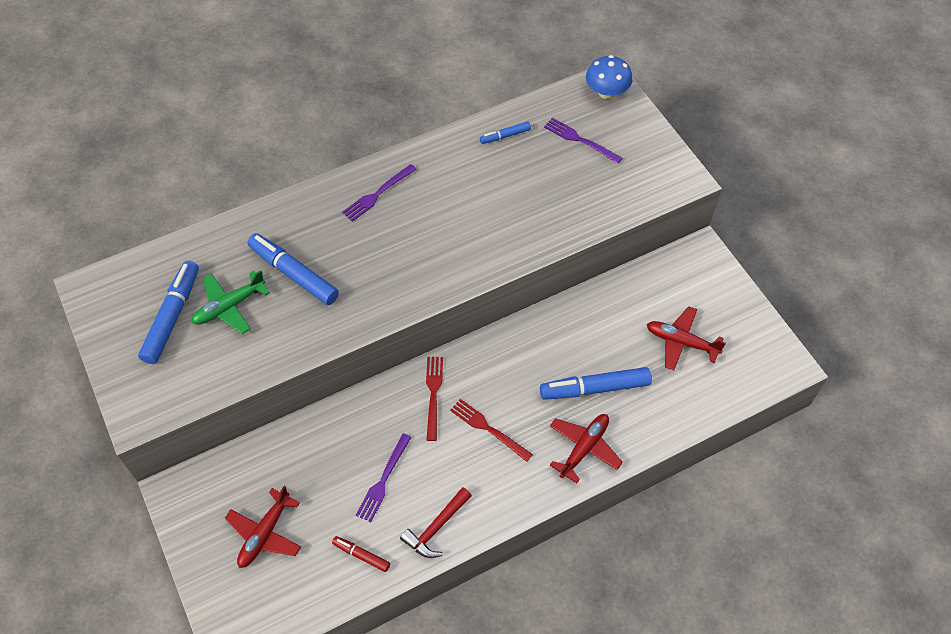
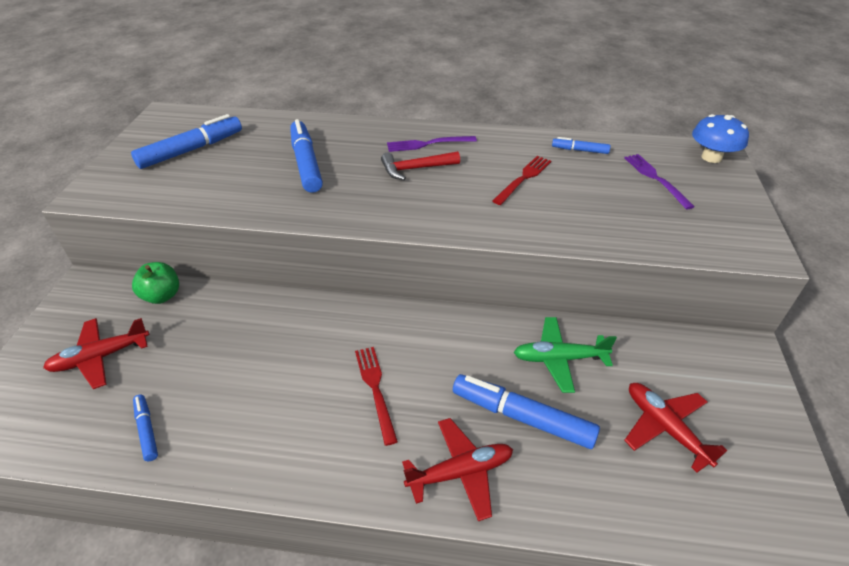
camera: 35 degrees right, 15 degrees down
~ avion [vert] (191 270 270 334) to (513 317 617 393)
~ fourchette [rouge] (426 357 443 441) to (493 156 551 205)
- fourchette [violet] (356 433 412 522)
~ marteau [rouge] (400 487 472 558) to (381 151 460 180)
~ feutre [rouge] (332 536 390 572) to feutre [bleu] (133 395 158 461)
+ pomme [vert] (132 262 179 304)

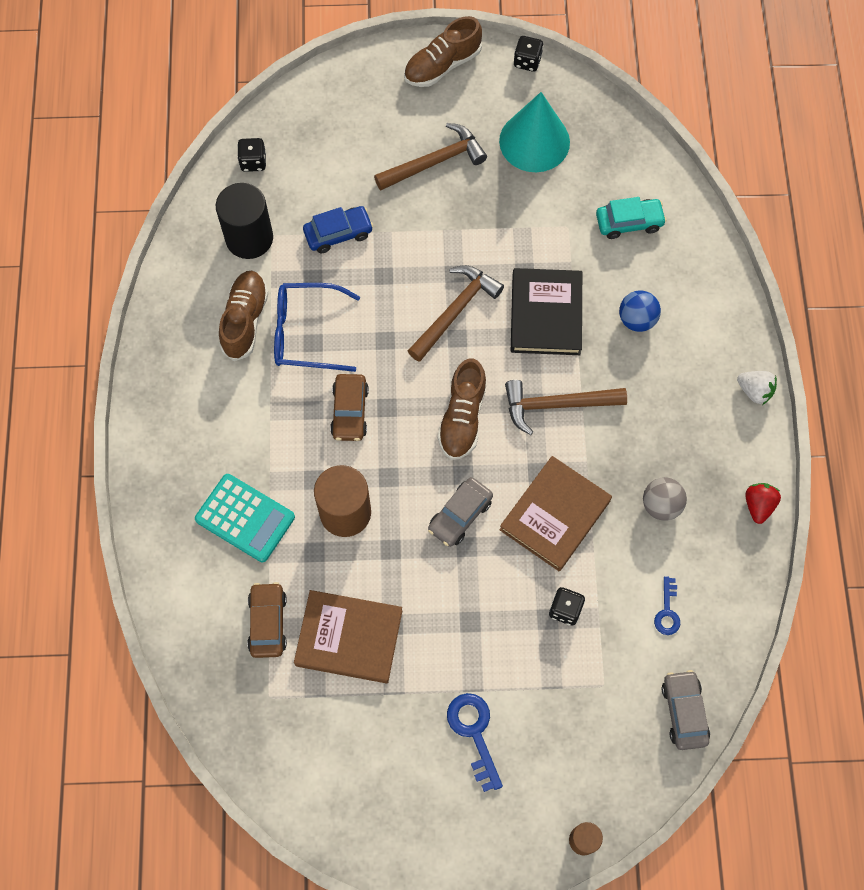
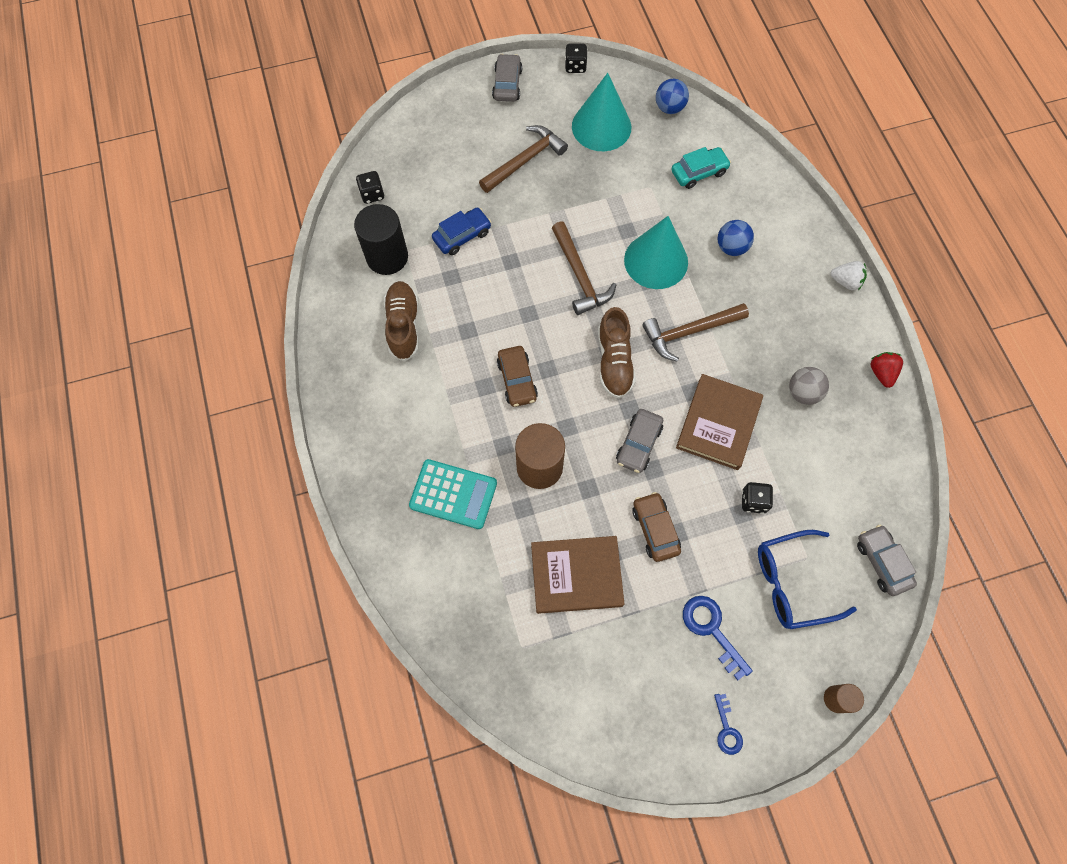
camera: 15 degrees left, 0 degrees up
~ chaussure [marron] (404 16 482 87) to voiture [gris] (492 54 522 102)
~ marteau [marron] (408 265 504 362) = (552 221 616 315) 135 degrees clockwise
~ livre [noir] (511 268 582 355) to cône [turquoise] (624 216 688 289)
~ lunettes [bleu] (274 283 360 372) to (758 530 857 629)
~ clé [bleu] (654 576 680 635) to (714 694 743 755)
~ voiture [marron] (247 582 287 658) to (632 492 681 562)
+ balle [bleu] (656 79 689 114)

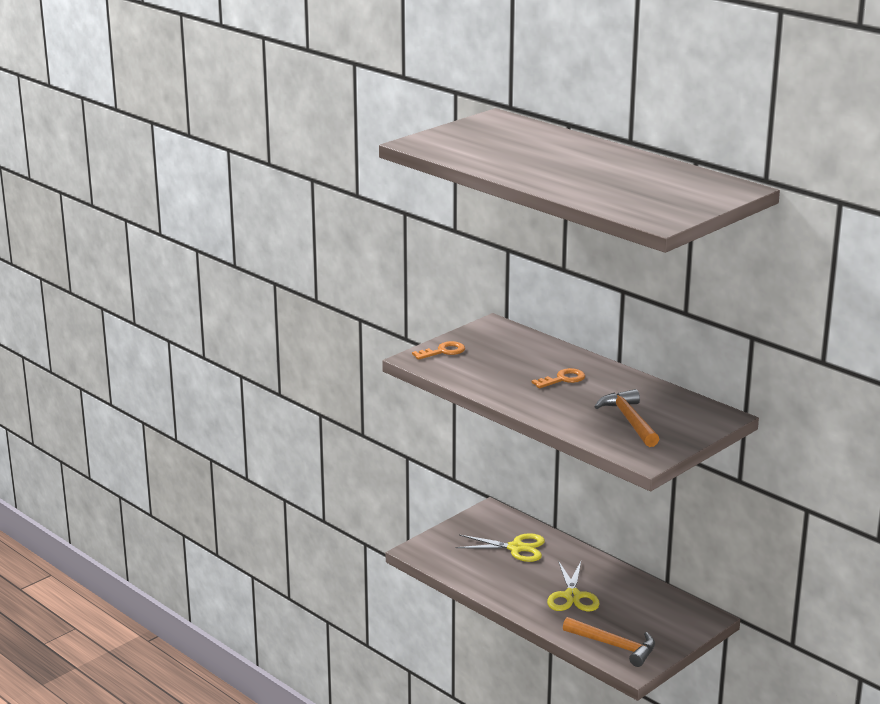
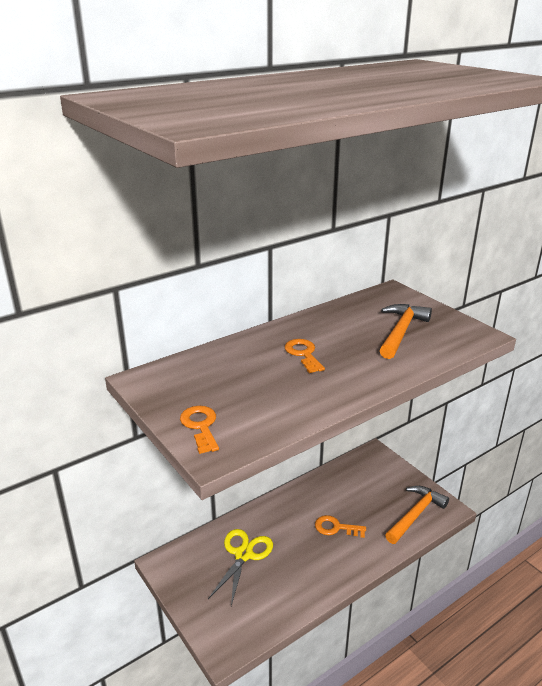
camera: 80 degrees left, 5 degrees up
~ marteau [orange] (594 389 659 447) = (380 304 432 359) 120 degrees clockwise
~ ciseaux [jaune] (547 561 600 611) to clé [orange] (315 515 366 538)

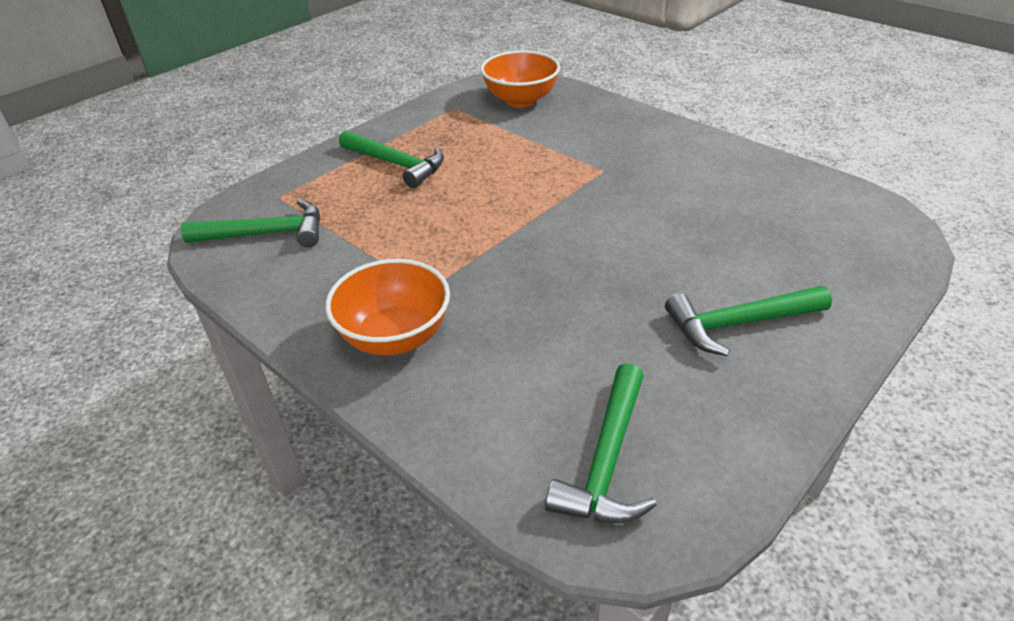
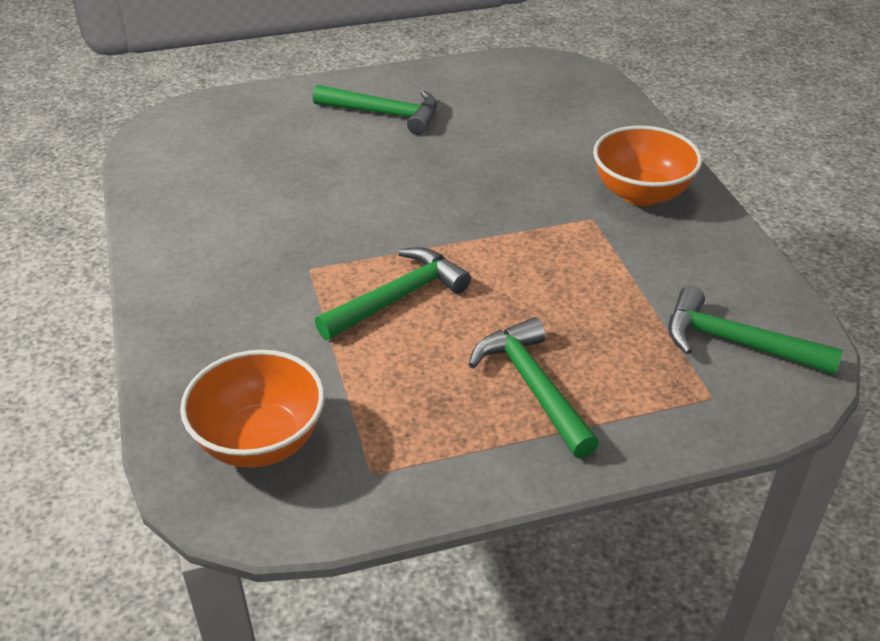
camera: 150 degrees left, 0 degrees up
~ marteau [vert] (545 363 657 523) to (315 247 471 340)

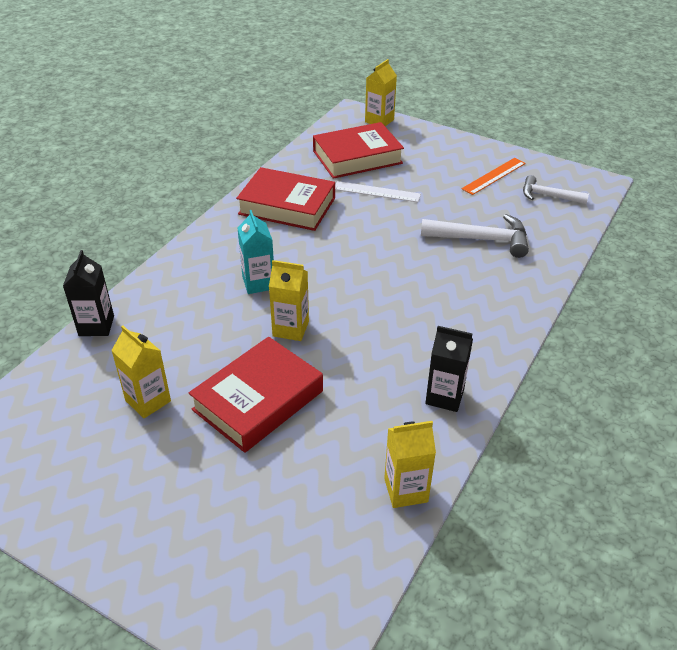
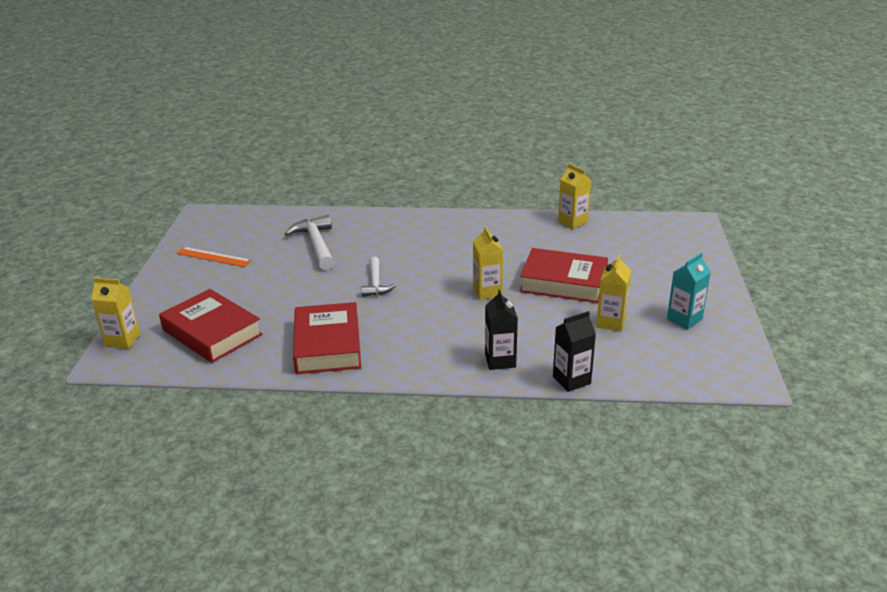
camera: 115 degrees left, 10 degrees down
~ marteau [blanc] (523 175 589 204) to (361 257 396 297)
- règle [blanc] (335 181 421 202)
~ brique de lait [turquoise] (238 210 274 294) to (667 253 711 329)
~ brique de lait [noir] (425 326 473 412) to (485 289 518 370)

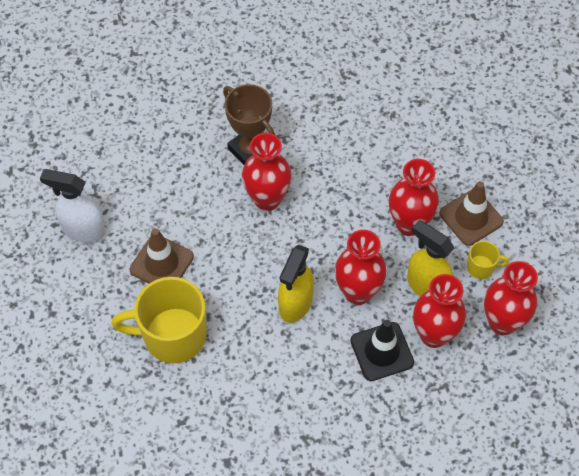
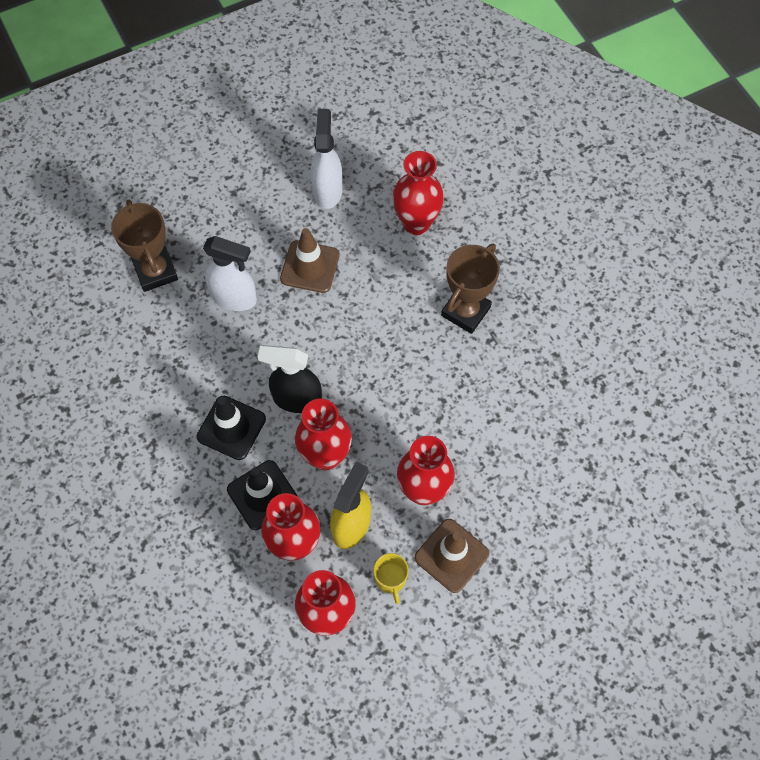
camera: 75 degrees right, 5 degrees up
~ vase [rouge] (242 133 292 211) to (392 151 444 235)
~ vaporisateur [jaune] (278 245 314 323) to vaporisateur [noir] (258 345 322 413)
~ tasse [jaune] (112 277 207 363) to vaporisateur [blanc] (203 236 257 311)
+ trophée [marron] (111 200 178 292)
+ cône de chantier [noir] (197 396 266 460)

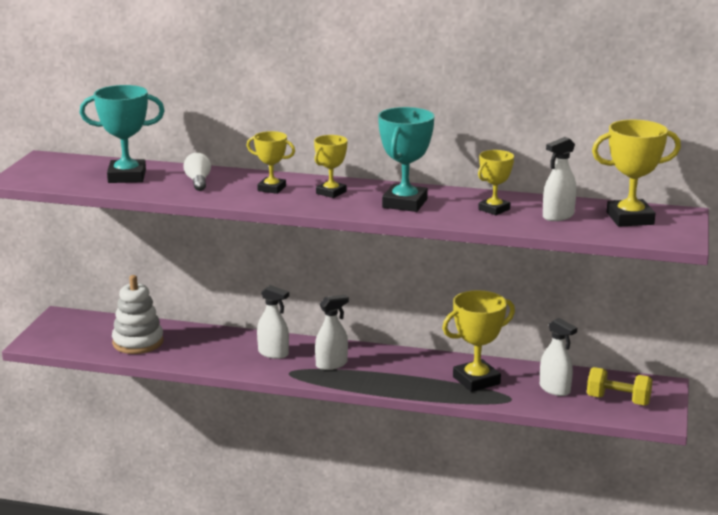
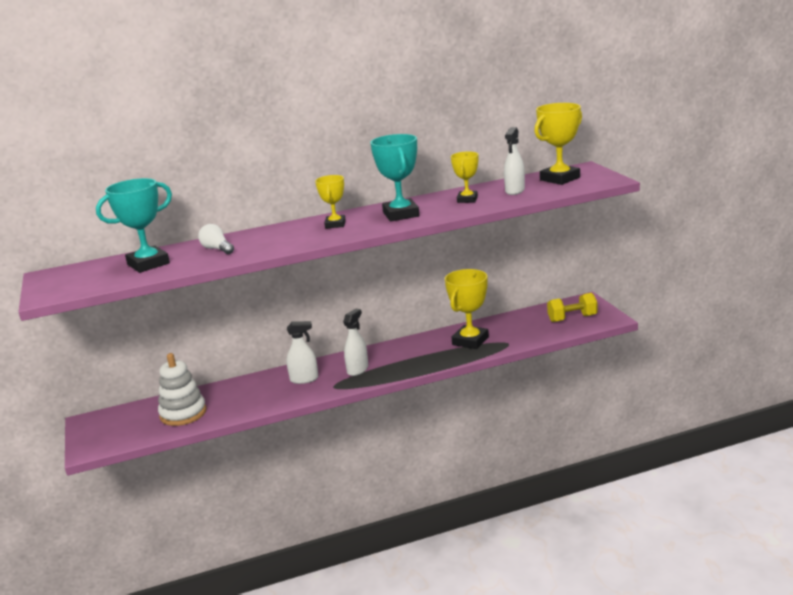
camera: 30 degrees left, 0 degrees up
- trophée [jaune] (246 131 295 194)
- vaporisateur [blanc] (540 318 577 396)

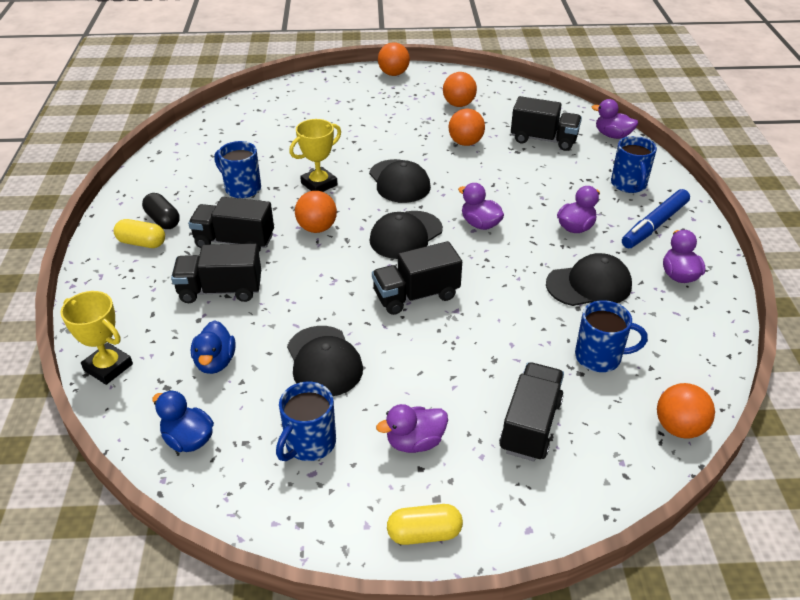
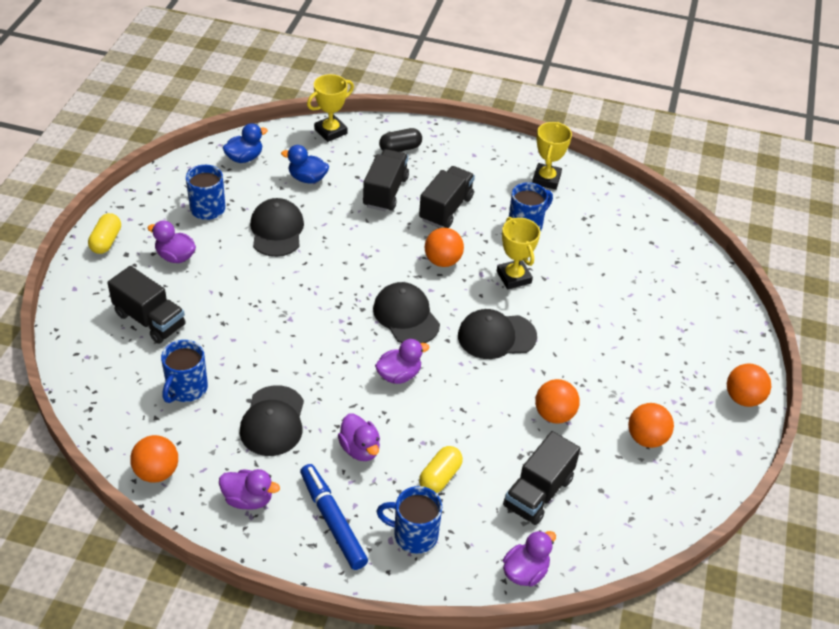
camera: 105 degrees right, 5 degrees up
~ gélule [noir] (142 193 180 229) to (379 128 422 152)
~ gélule [jaune] (114 219 165 248) to (419 446 463 493)
- camion [noir] (372 241 462 315)
~ casquette [noir] (287 326 363 396) = (250 198 304 257) 90 degrees clockwise
~ balle [orange] (657 383 715 439) to (130 435 178 483)
~ canard [violet] (376 404 448 453) = (148 221 196 263) 60 degrees counterclockwise
+ trophée [jaune] (532 122 572 190)

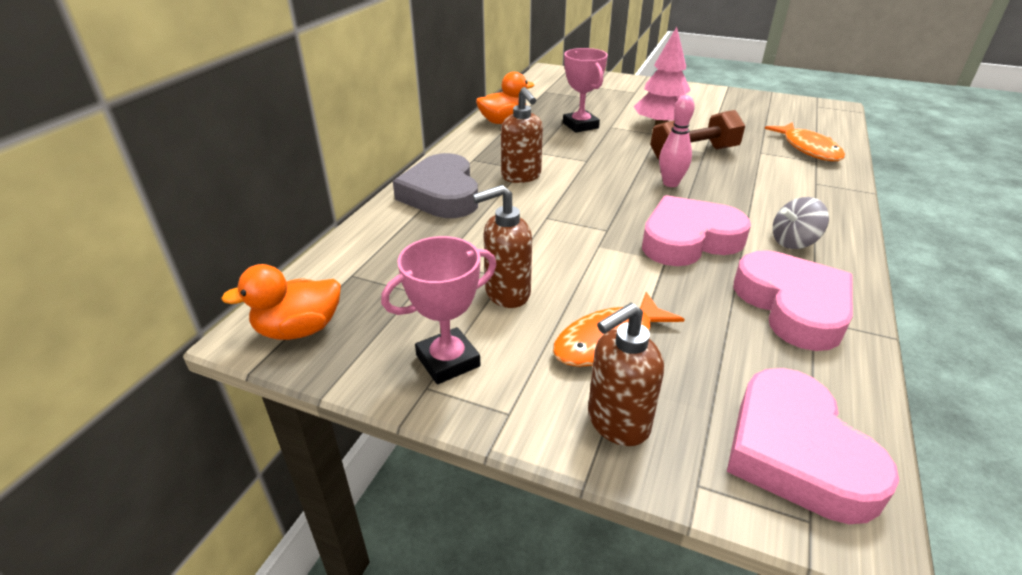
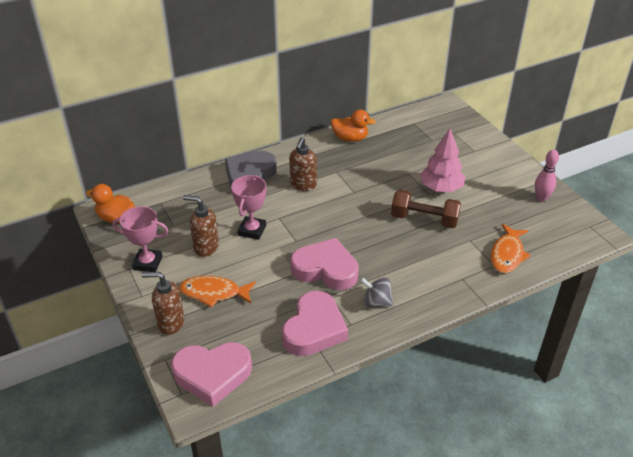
camera: 40 degrees right, 5 degrees up
~ trophée [rose] (563 48 608 133) to (231 175 266 240)
~ quille [rose] (659 95 695 187) to (535 150 559 202)
~ cœur [rose] (727 368 899 524) = (171 342 252 407) 120 degrees counterclockwise

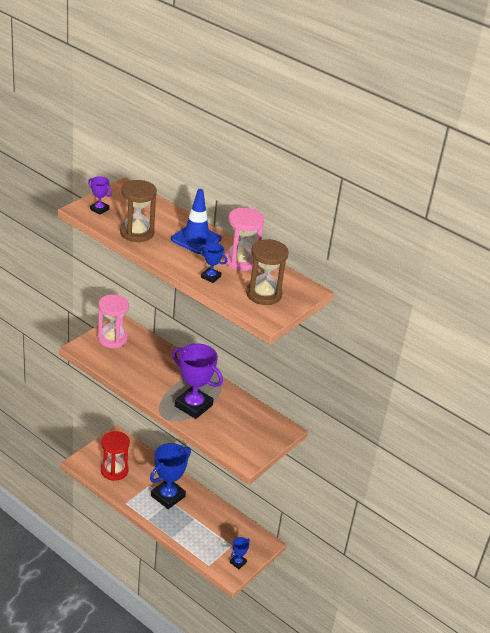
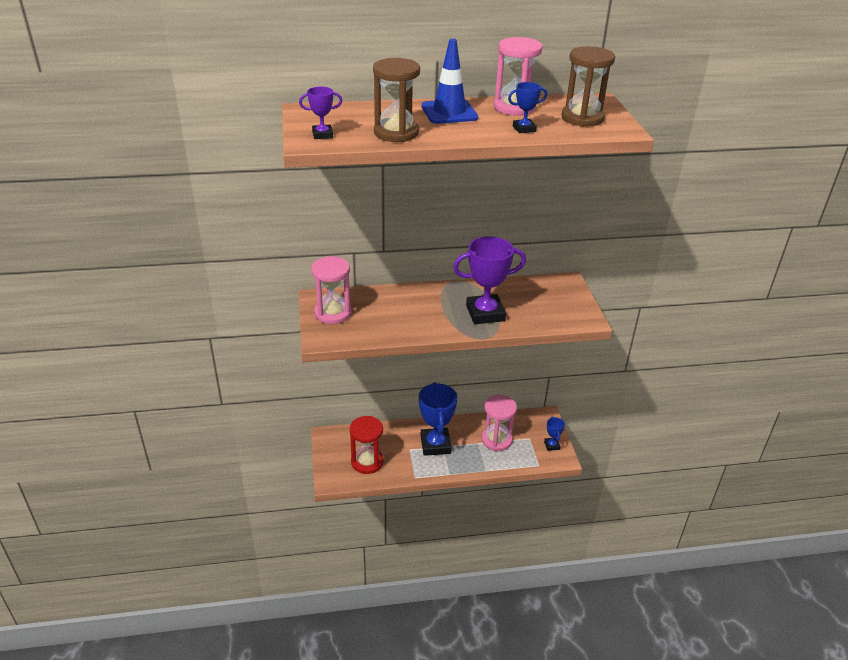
camera: 45 degrees left, 0 degrees up
+ sablier [rose] (481 395 517 451)

